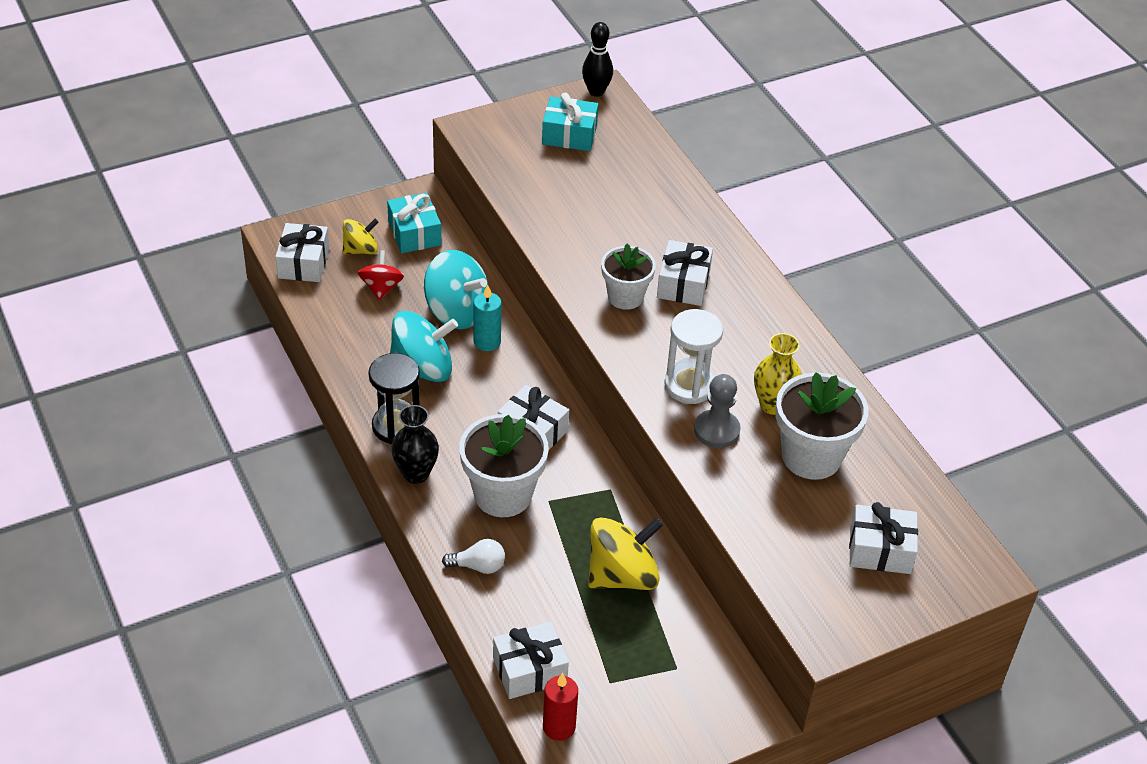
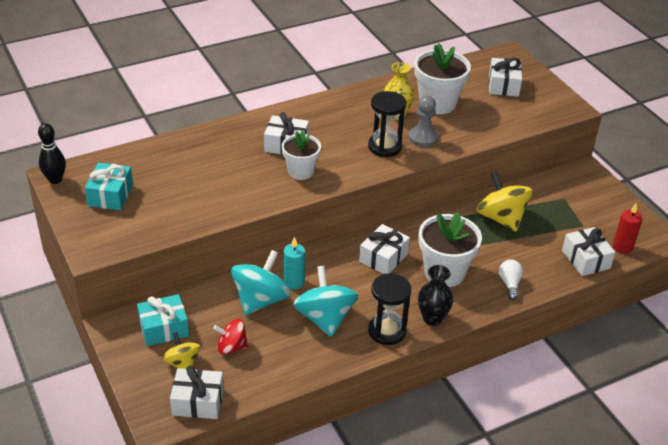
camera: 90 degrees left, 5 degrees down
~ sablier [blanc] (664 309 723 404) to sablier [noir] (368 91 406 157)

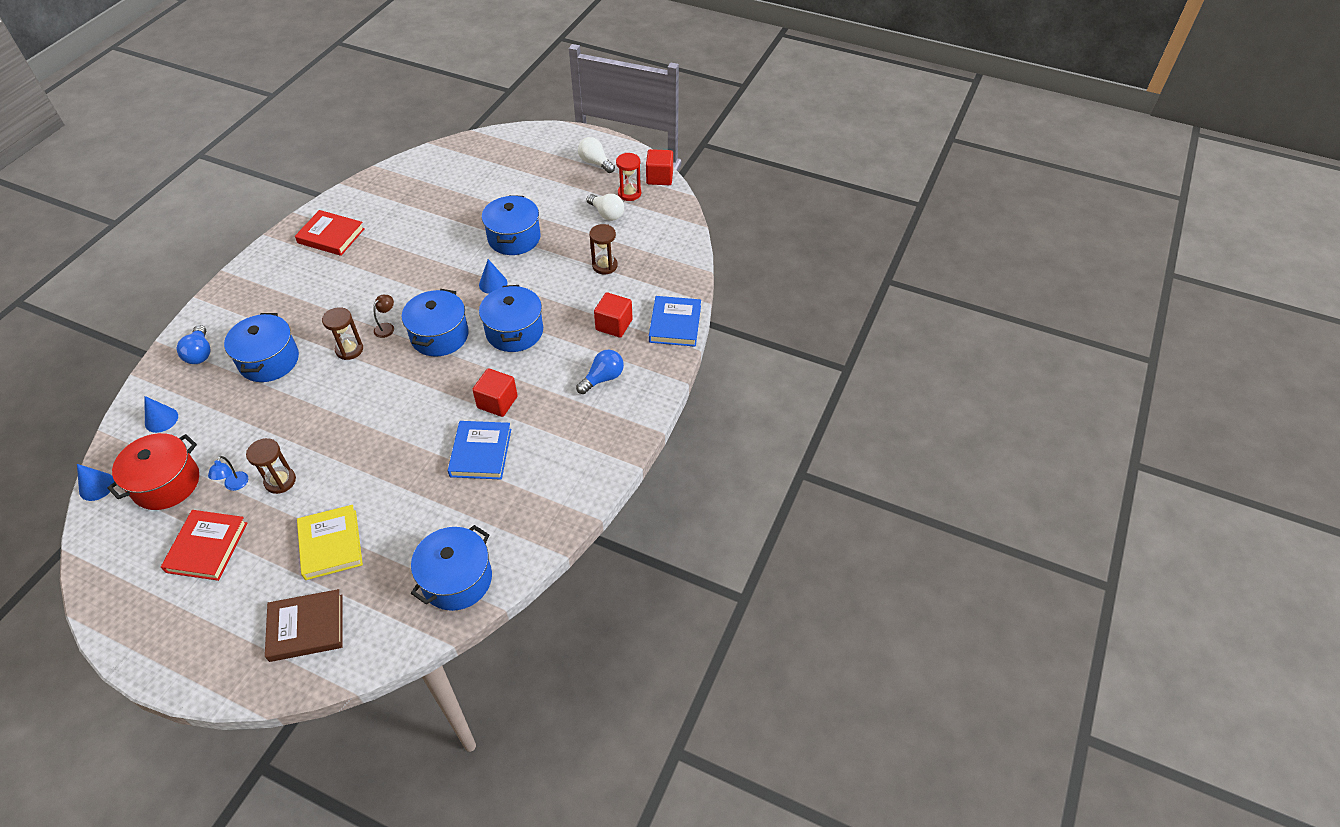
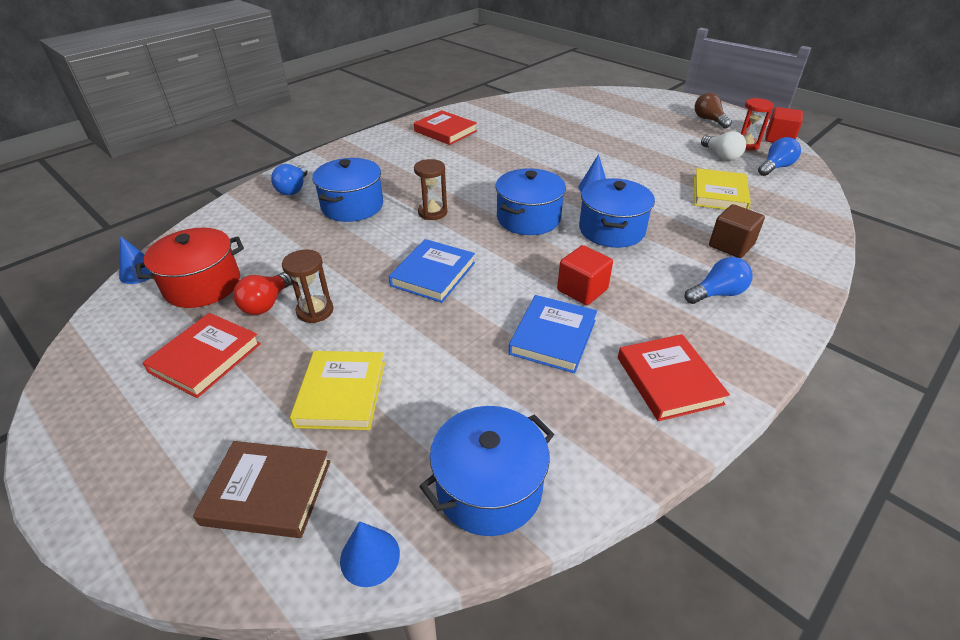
camera: 20 degrees right, 10 degrees down
~ ampoule [blanc] (578 137 615 173) to ampoule [marron] (695 92 732 129)
- marmite [bleu] (482 195 541 255)
~ sablier [marron] (589 224 618 275) to livre [jaune] (694 168 751 210)
~ cube [rouge] (594 292 633 338) to cube [marron] (709 204 765 258)
- lampe [marron] (373 295 394 338)
~ livre [bleu] (649 296 701 347) to (389 239 475 303)
~ cône [bleu] (145 396 178 433) to (340 521 400 587)
~ lampe [bleu] (208 456 248 491) to ampoule [rouge] (233 272 292 315)
+ ampoule [bleu] (758 137 801 176)
+ livre [rouge] (618 334 730 421)

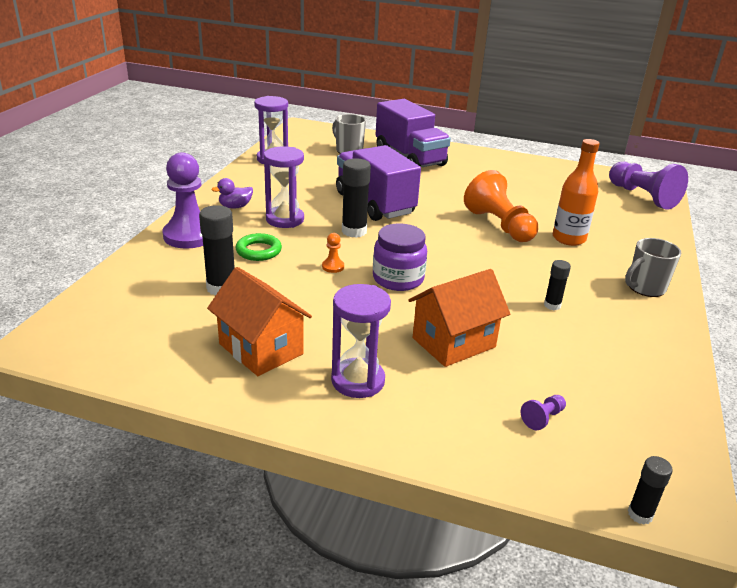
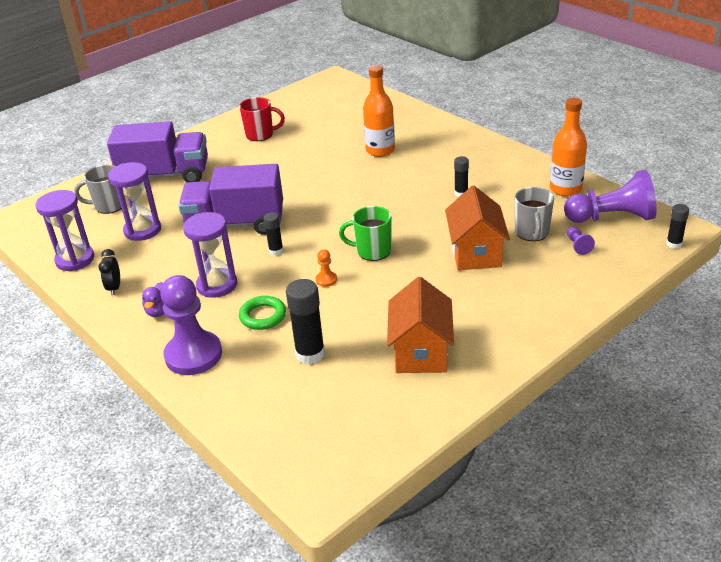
camera: 55 degrees left, 5 degrees up
~ bâton de colle [noir] (342 158 371 238) = (263 212 283 255) x0.57
~ pion [violet] (609 162 688 210) to (564 170 657 223)
- pion [orange] (464 170 538 242)
~ bocal [violet] (373 223 427 291) to tasse [vert] (339 206 392 261)
~ tasse [gris] (625 238 681 297) to (515 187 554 241)
~ maison [orange] (207 267 312 376) = (387 277 454 373) 75 degrees counterclockwise
~ sablier [violet] (331 284 391 398) to (108 162 161 241)
+ tasse [rouge] (239 97 285 141)
+ bouteille [orange] (550 98 587 197)
+ réveil [noir] (99 249 120 295)

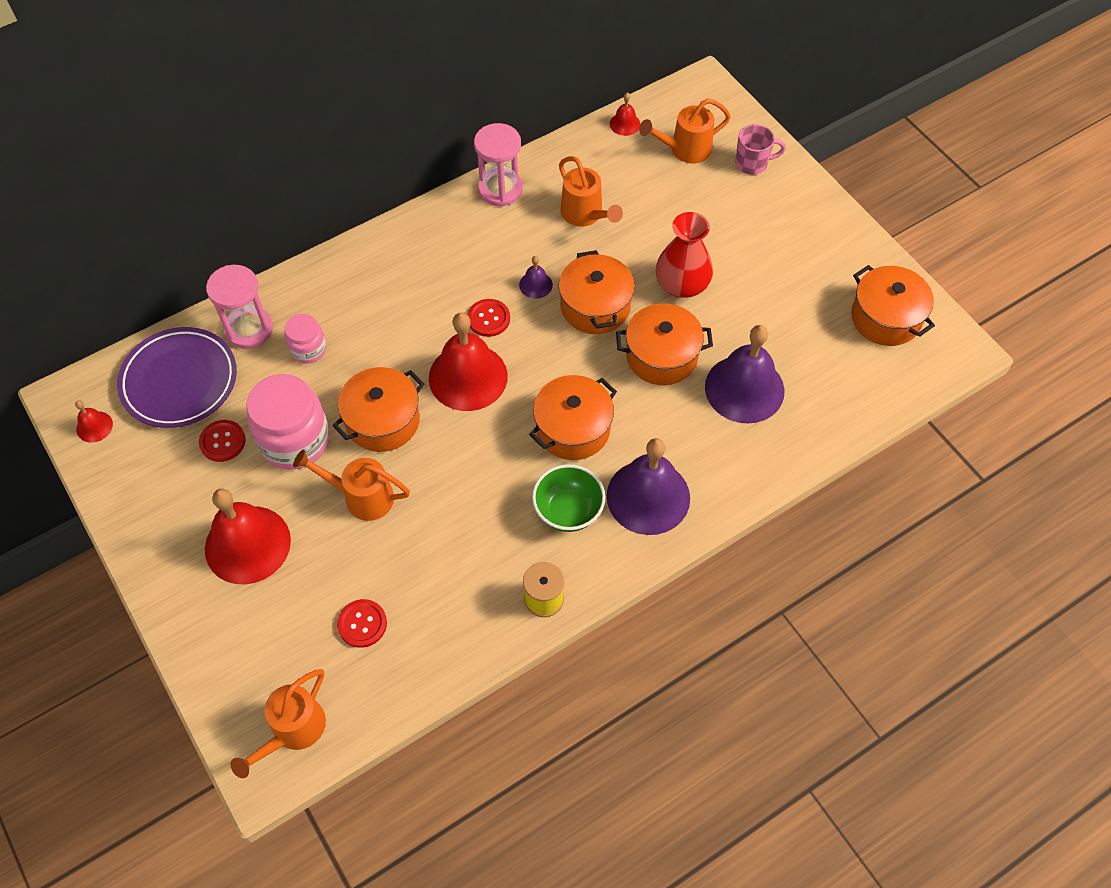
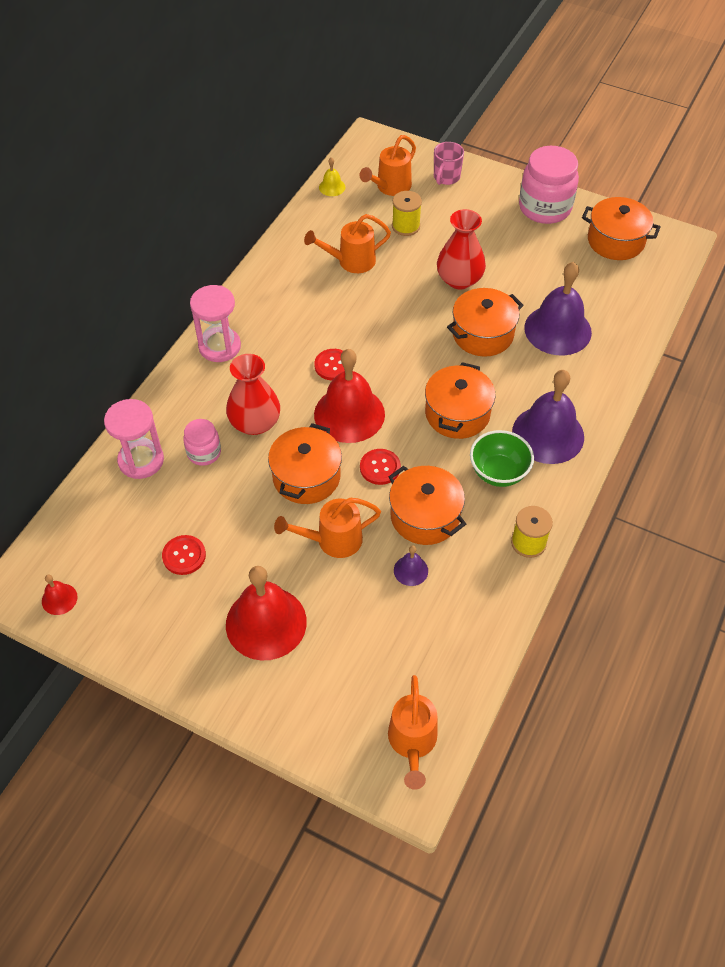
camera: 30 degrees left, 5 degrees down
~ cloche [rouge] (610 93 640 136) to cloche [jaune] (319 157 345 196)
~ sablier [rose] (474 123 523 206) to (190 285 241 362)
~ tasse [rose] (735 124 786 175) = (434 142 464 185) 150 degrees clockwise
~ arrosoir [orange] (559 156 623 226) = (304 214 391 273) 135 degrees clockwise
~ marmite [orange] (558 250 635 334) to (388 466 466 545)
~ cloche [violet] (519 256 553 299) to (394 545 428 586)
- assiette [violet] (117 327 237 428)
~ bocal [rose] (246 374 329 470) to (519 146 579 224)
~ bouton [rouge] (337 599 387 648) to (360 449 401 485)
+ bobine [jaune] (392 191 422 236)
+ vase [rouge] (226 354 280 435)

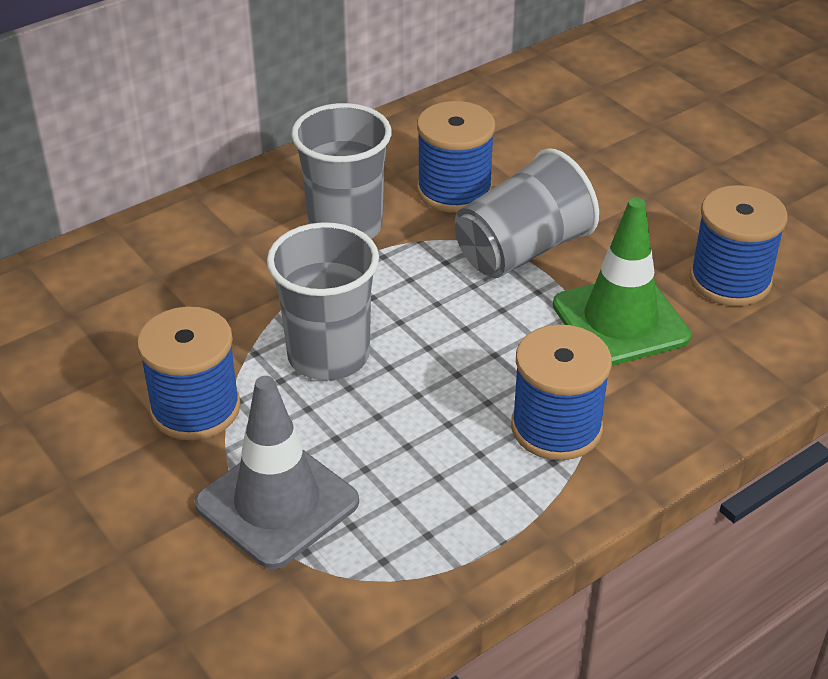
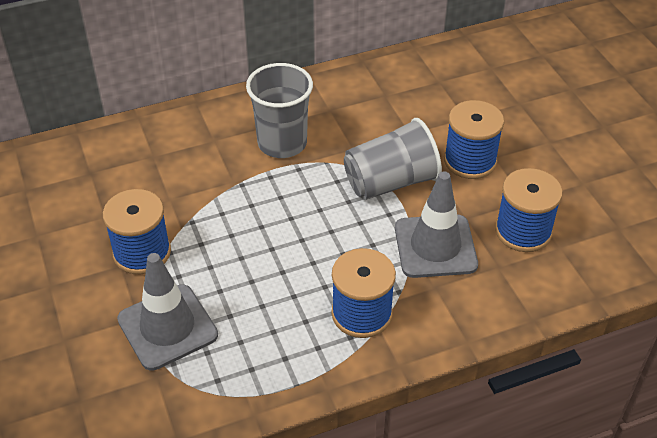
camera: 15 degrees right, 5 degrees up
~ bobine [bleu] (417 101 495 213) to (444 100 504 179)
~ cône de chantier [vert] (553 198 691 366) to cône de chantier [gris] (395 171 478 278)
- gobelet [gris] (267 222 379 380)

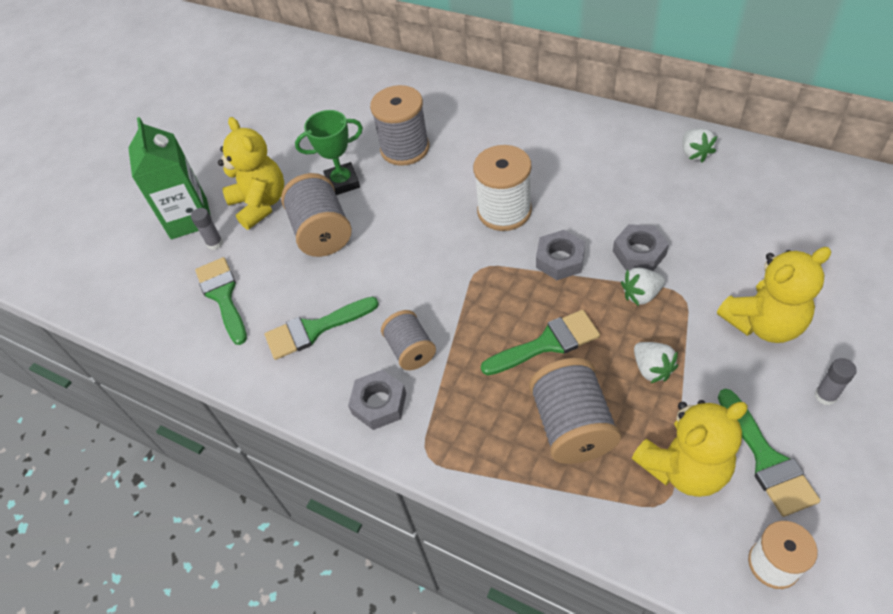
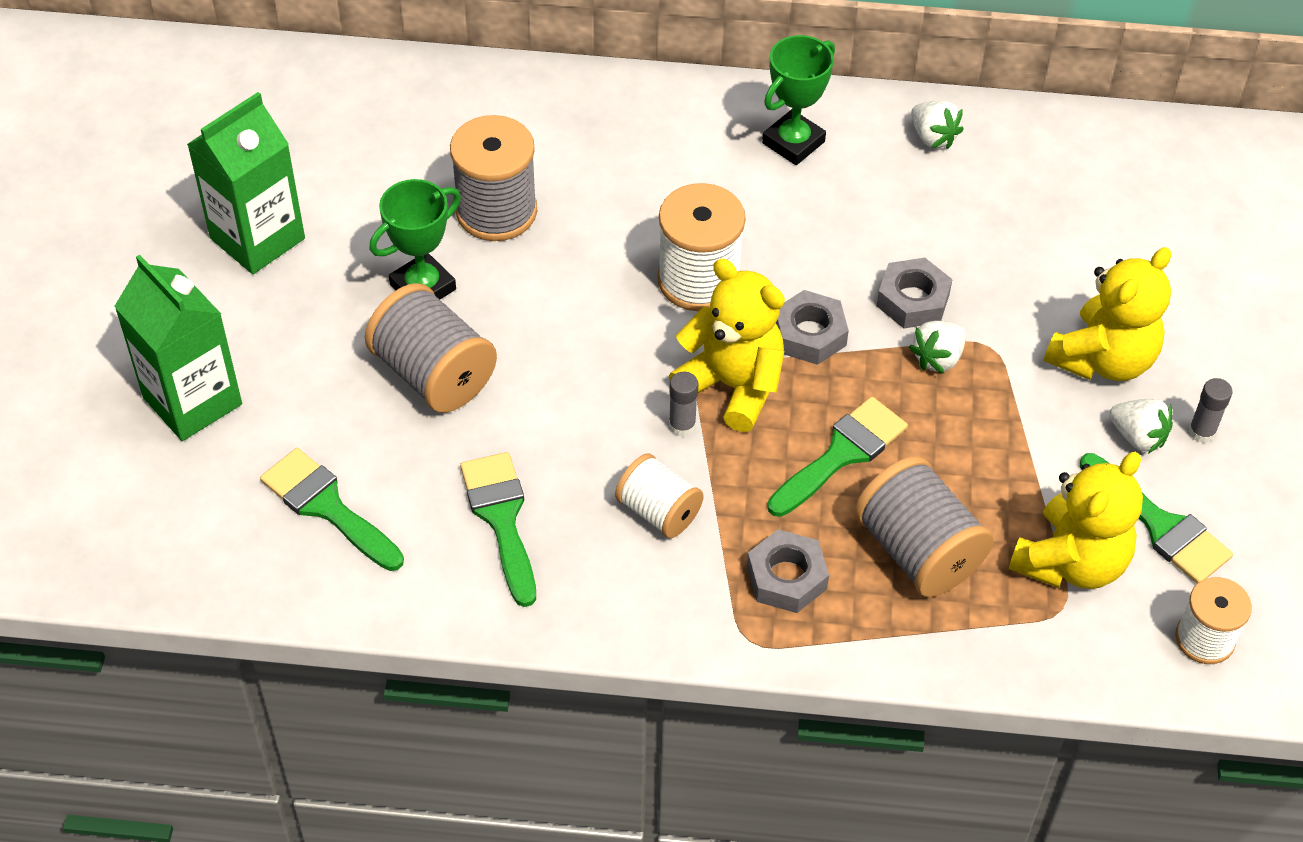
camera: 30 degrees left, 0 degrees up
~ ours en peluche [jaune] (218 117 284 230) to (669 259 785 432)
~ bâton de colle [gris] (191 208 223 250) to (669 371 698 437)
~ pinceau [vert] (265 297 379 360) = (460 452 536 607) 120 degrees clockwise
~ bobine [gris] (381 310 436 370) to bobine [blanc] (615 453 704 538)
~ fraise [blanc] (634 342 678 383) to (1109 399 1173 454)
~ écrou [gris] (348 370 406 430) to (747 529 829 613)
+ trophée [vert] (762 35 835 165)
+ brique de lait [vert] (187 92 305 274)

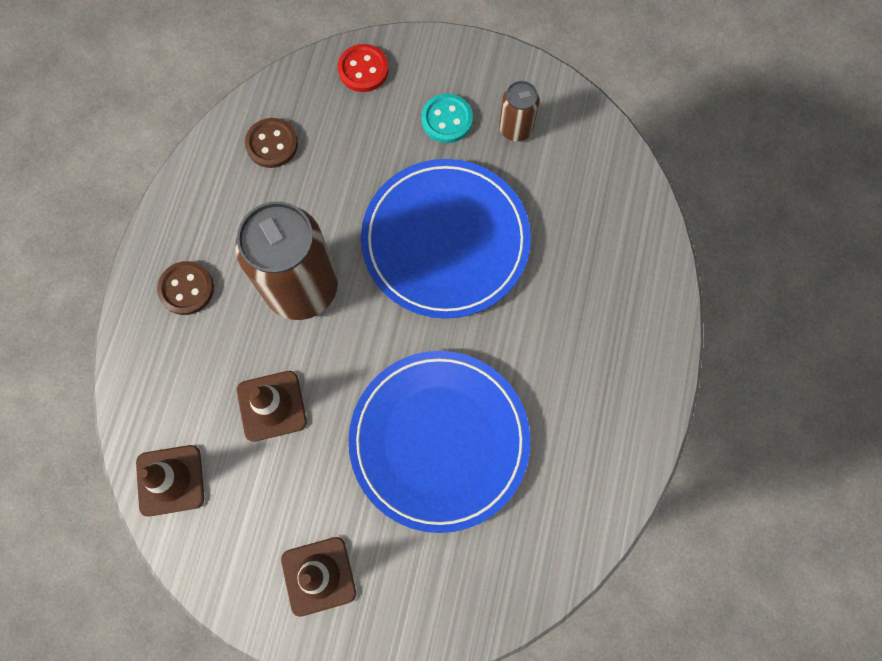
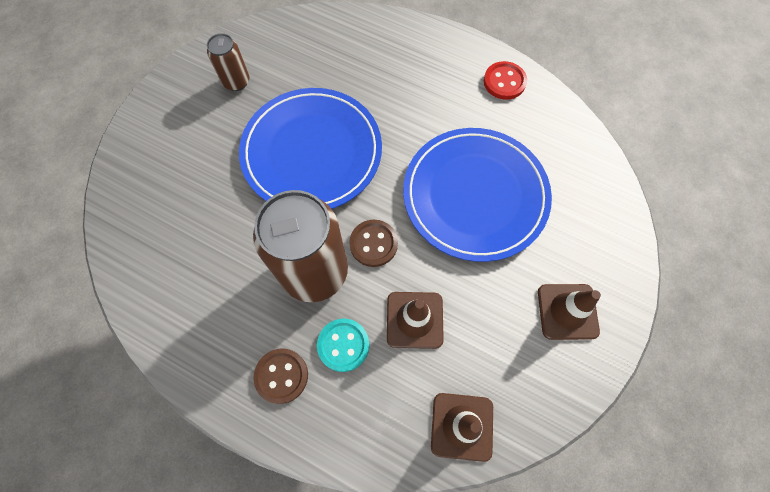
camera: 75 degrees left, 5 degrees down
~ bouton [rouge] (338 44 389 92) to (484 61 527 100)
~ bouton [turquoise] (421 94 473 143) to (317 319 369 372)
~ bouton [marron] (245 118 298 168) to (349 220 398 267)

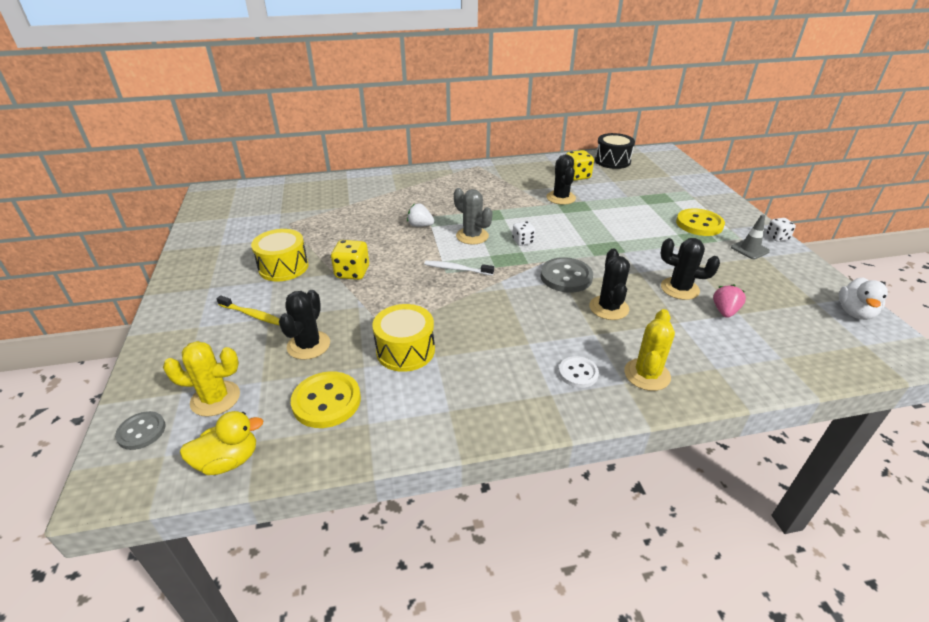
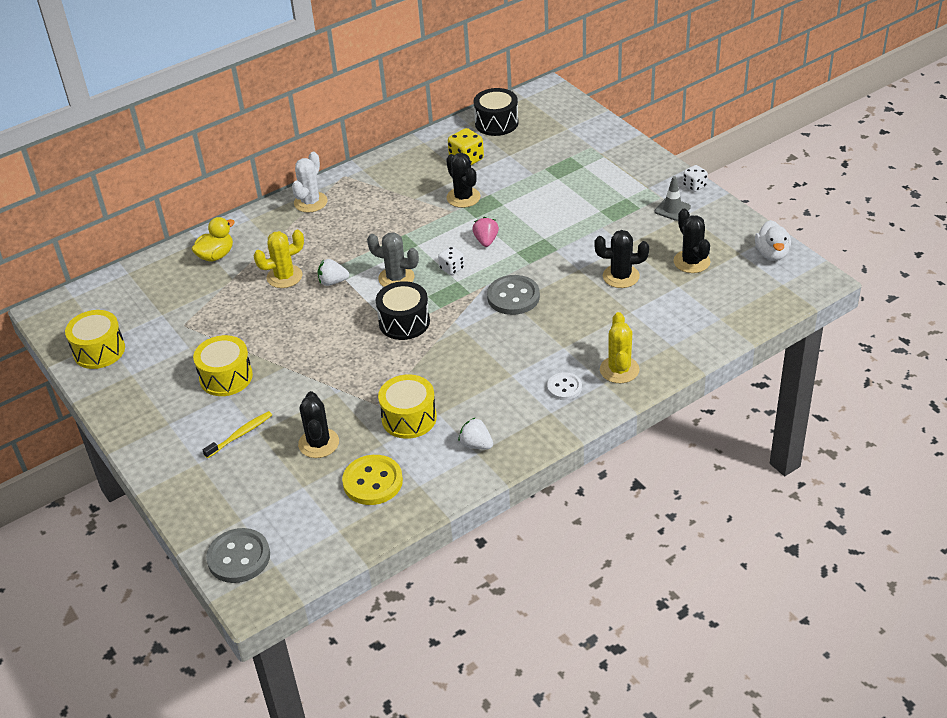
camera: 20 degrees left, 5 degrees up
- bouton [jaune] (676 208 725 236)
- dé [jaune] (331 240 369 280)
~ cactus [noir] (589 249 630 320) to (674 209 711 273)
~ brosse à dents [blanc] (424 261 494 276) to tambour [noir] (376 281 430 340)
~ fraise [rose] (713 284 746 318) to (472 217 499 247)
~ brosse à dents [jaune] (216 295 280 326) = (203 411 272 458) 45 degrees counterclockwise
~ cactus [jaune] (163 341 240 417) to (254 230 304 288)
~ bouton [gris] (115 411 166 450) = (206 528 270 583) x1.63
~ canard [jaune] (180 411 263 475) to (192 217 235 262)
+ cactus [blanc] (292 152 328 213)
+ tambour [jaune] (65 310 125 369)
+ fraise [blanc] (458 417 493 450)

